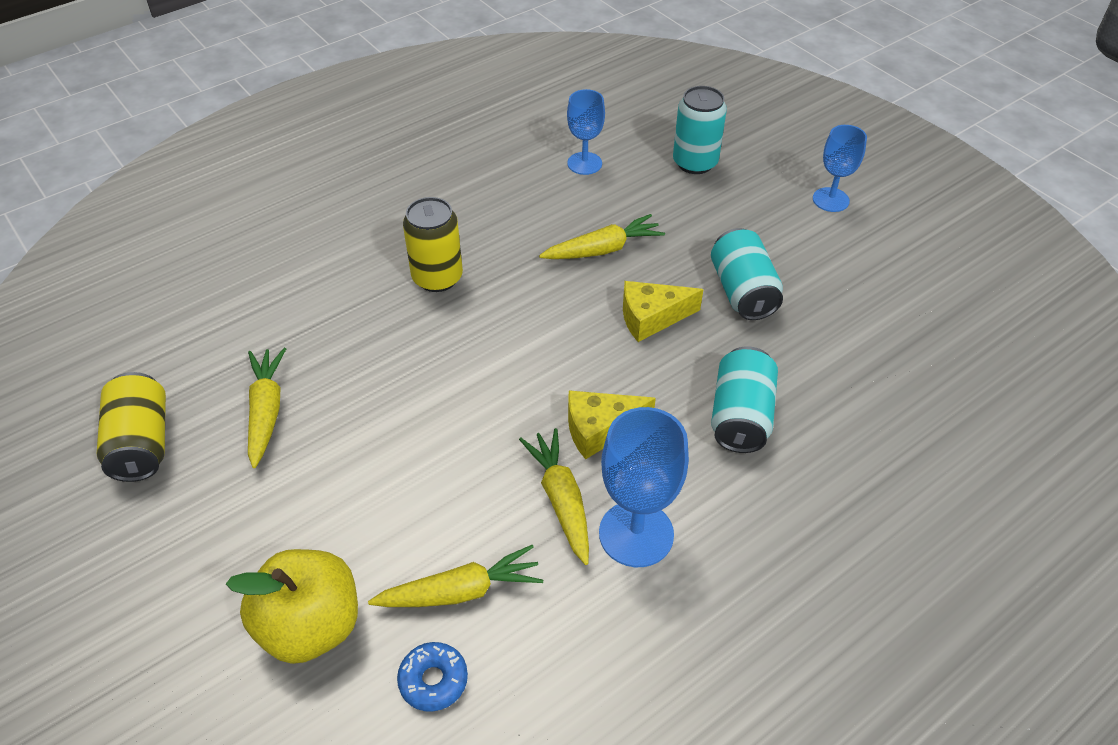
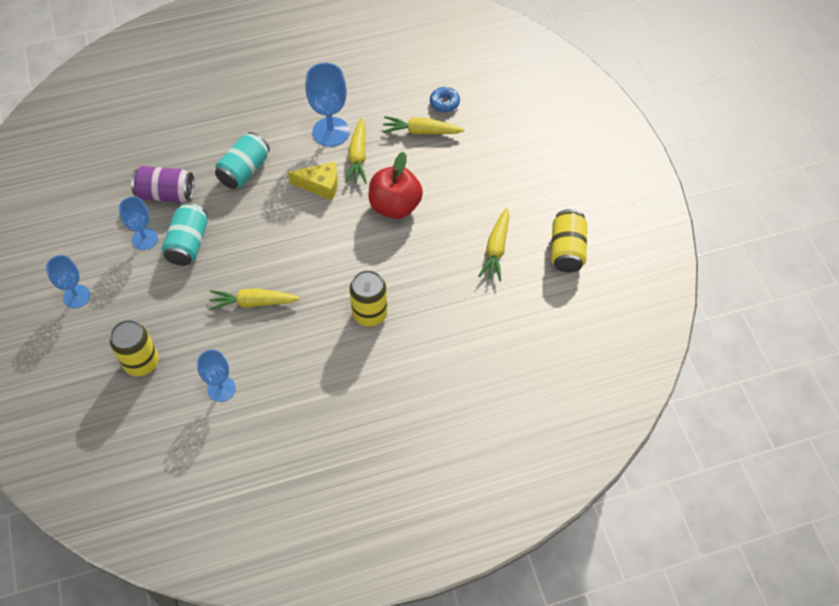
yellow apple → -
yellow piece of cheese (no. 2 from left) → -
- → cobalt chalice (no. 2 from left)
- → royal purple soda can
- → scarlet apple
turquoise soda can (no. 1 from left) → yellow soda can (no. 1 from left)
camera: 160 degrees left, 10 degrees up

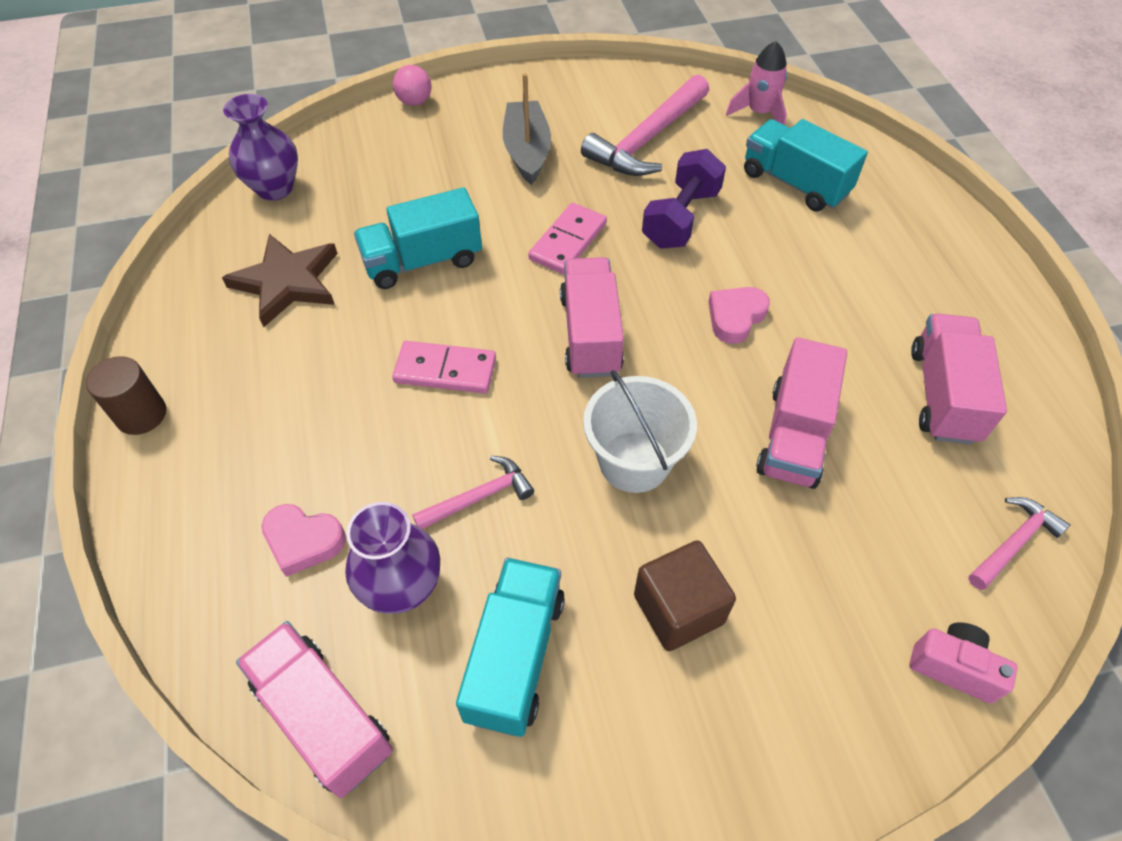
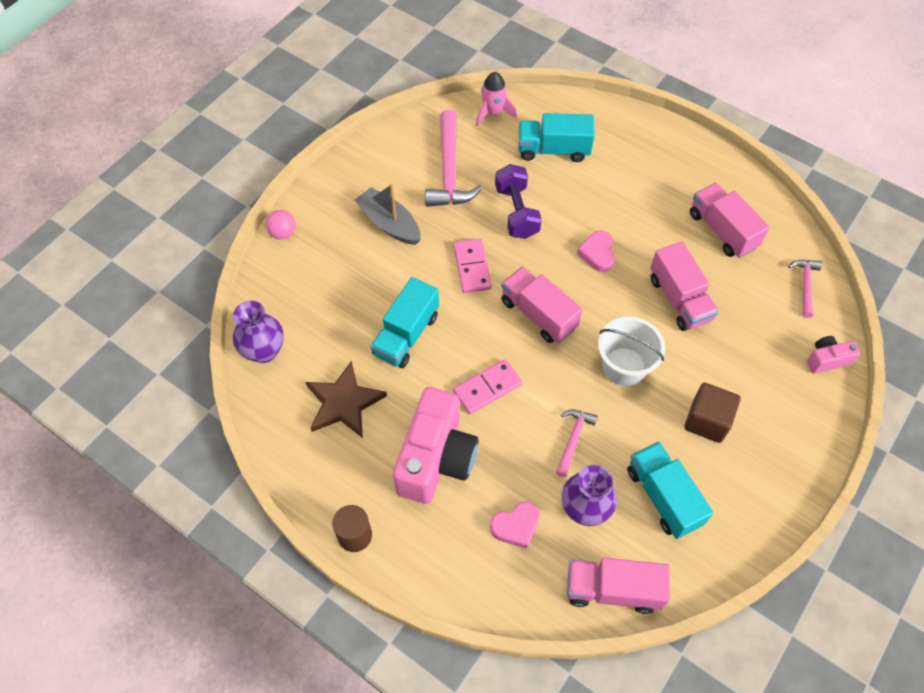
- → rosy photo camera (no. 1 from left)
camera: 40 degrees left, 5 degrees up

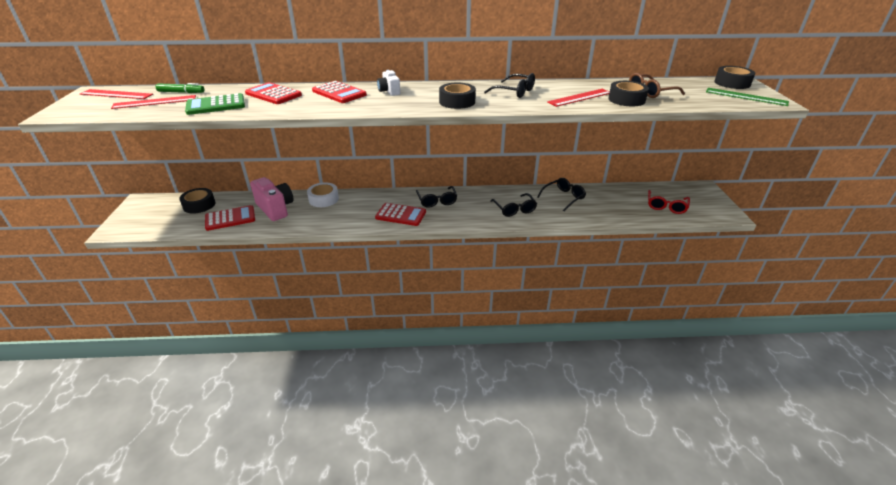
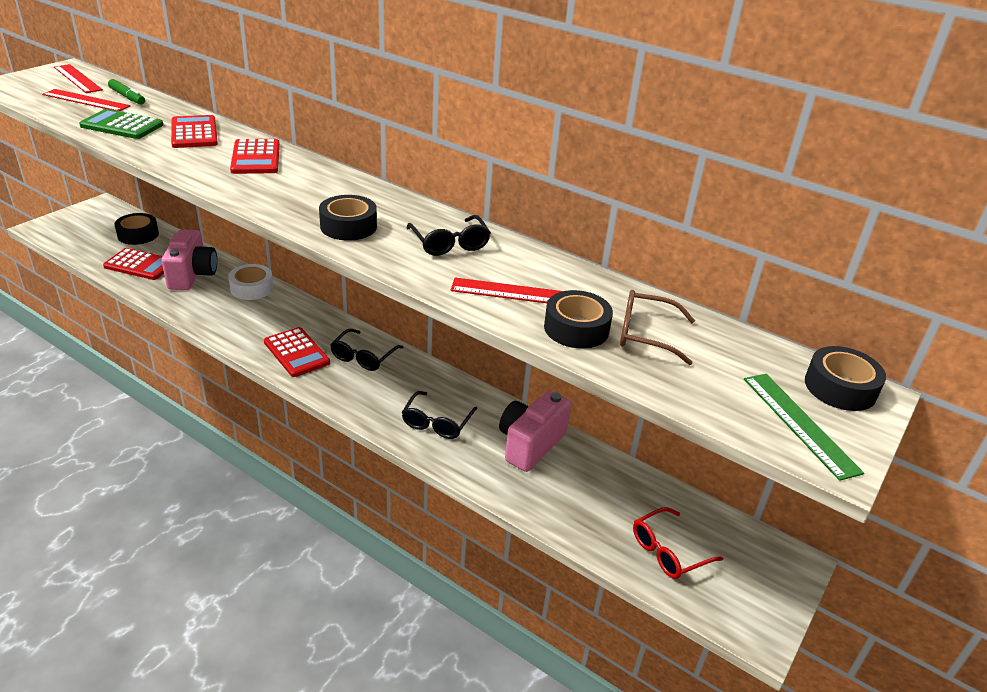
snow-white photo camera → -
black eyeglasses (no. 4 from left) → rosy photo camera (no. 2 from left)
camera: 35 degrees right, 0 degrees up

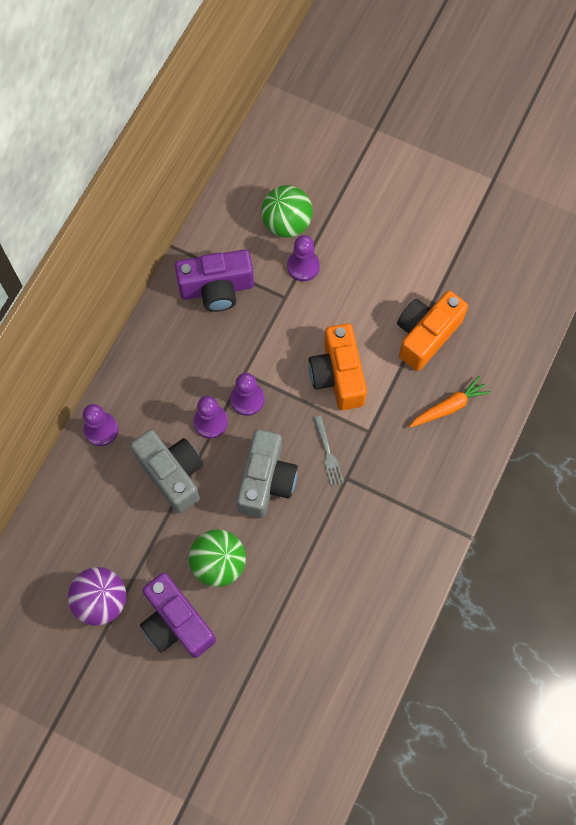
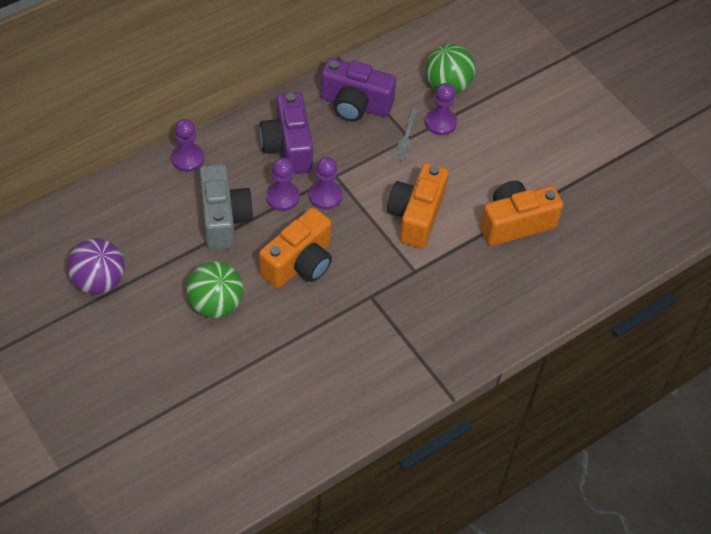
orange root vegetable → -
royal purple photo camera (no. 1 from left), shifted
ash-grey fork, shifted
ash-grey photo camera (no. 2 from left) → orange photo camera (no. 1 from left)
camera: 25 degrees right, 15 degrees down

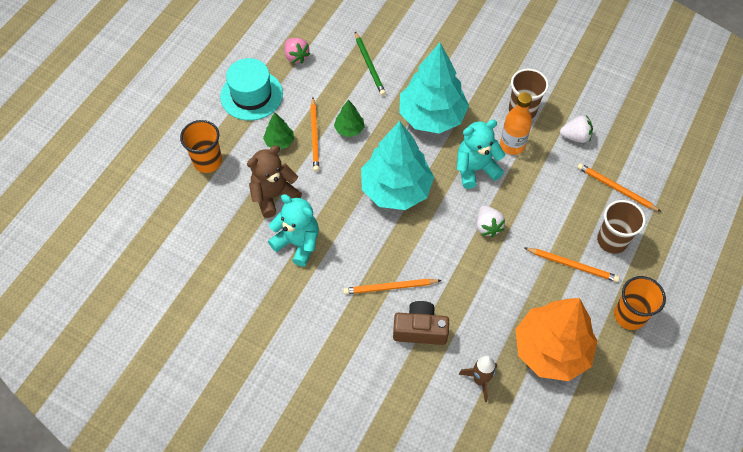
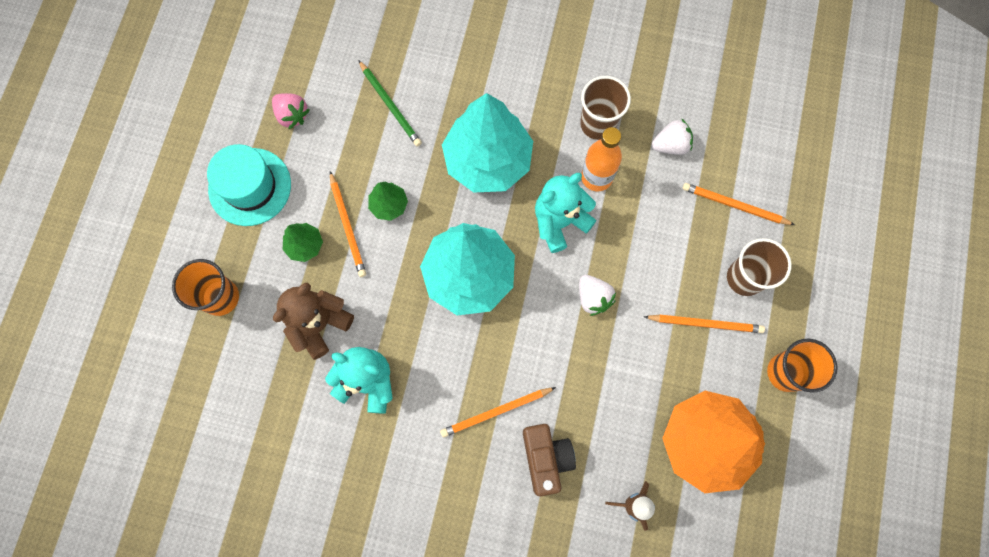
dark brown photo camera, 90 degrees clockwise
camera: 15 degrees left, 15 degrees up

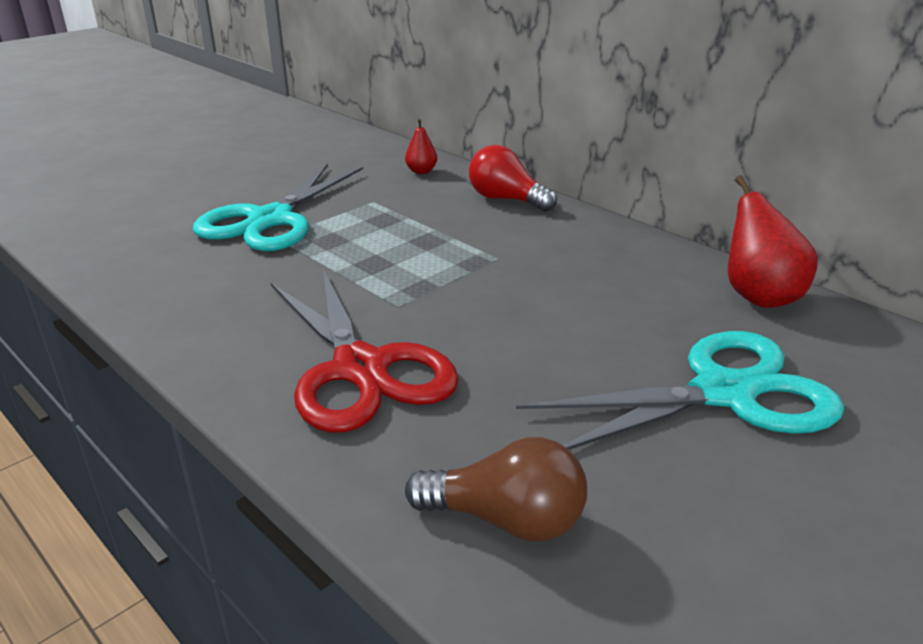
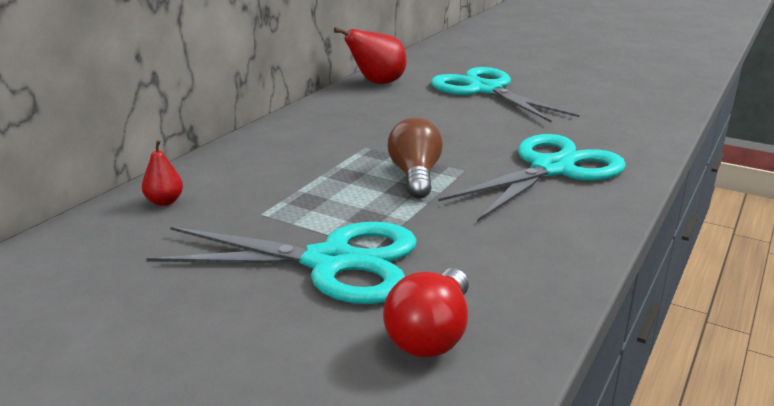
dark brown light bulb, shifted
scarlet light bulb, shifted
scarlet scissors → turquoise scissors (no. 3 from left)
camera: 105 degrees left, 5 degrees down

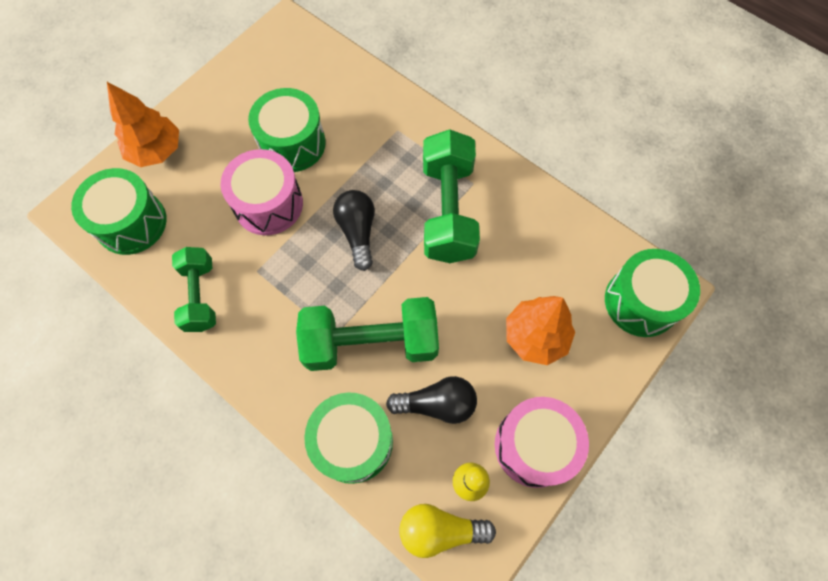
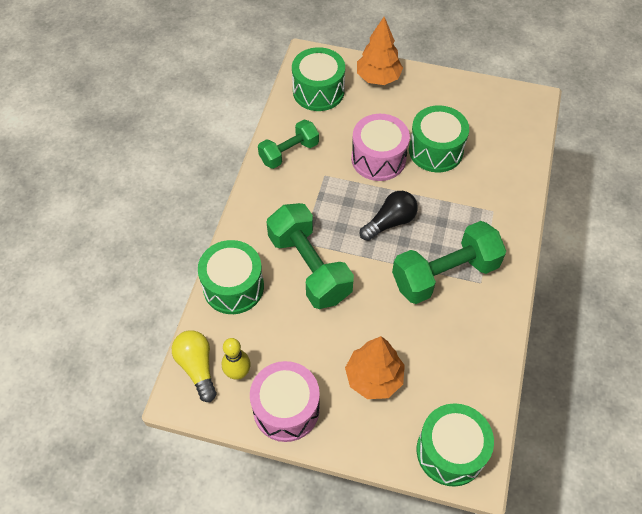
black light bulb (no. 2 from left) → -
camera: 65 degrees right, 10 degrees down

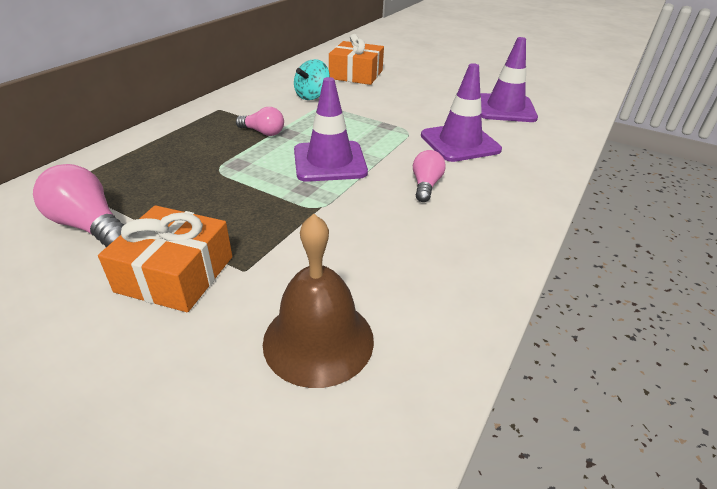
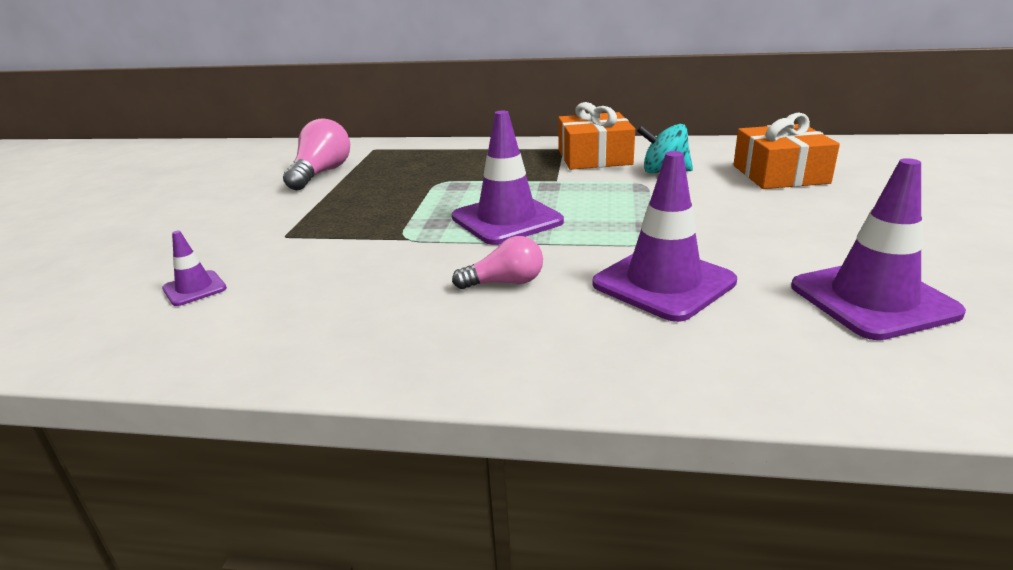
rosy light bulb (no. 2 from left) → -
orange gift (no. 1 from left), shifted
dark brown hand bell → royal purple traffic cone (no. 1 from left)
camera: 70 degrees right, 10 degrees down

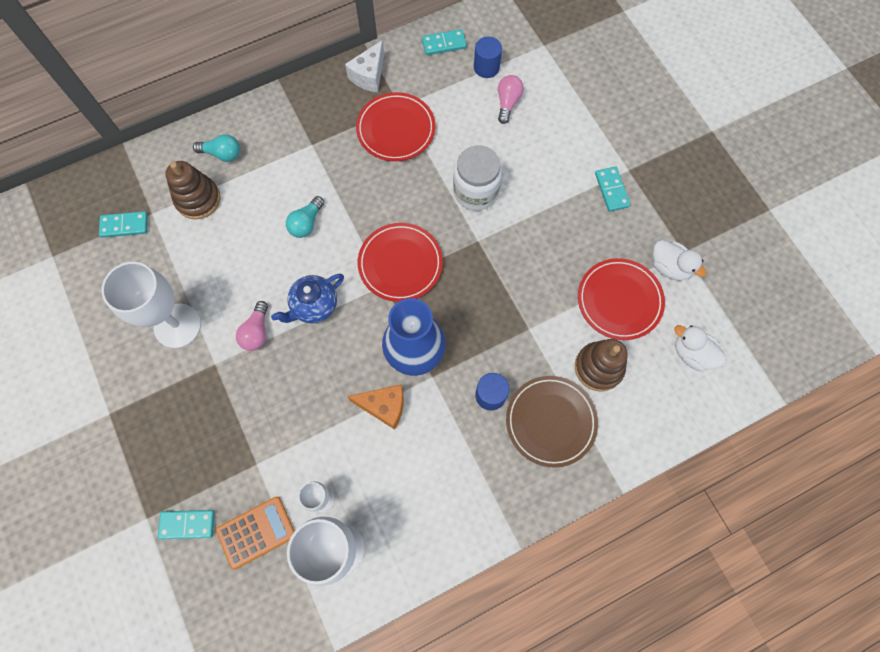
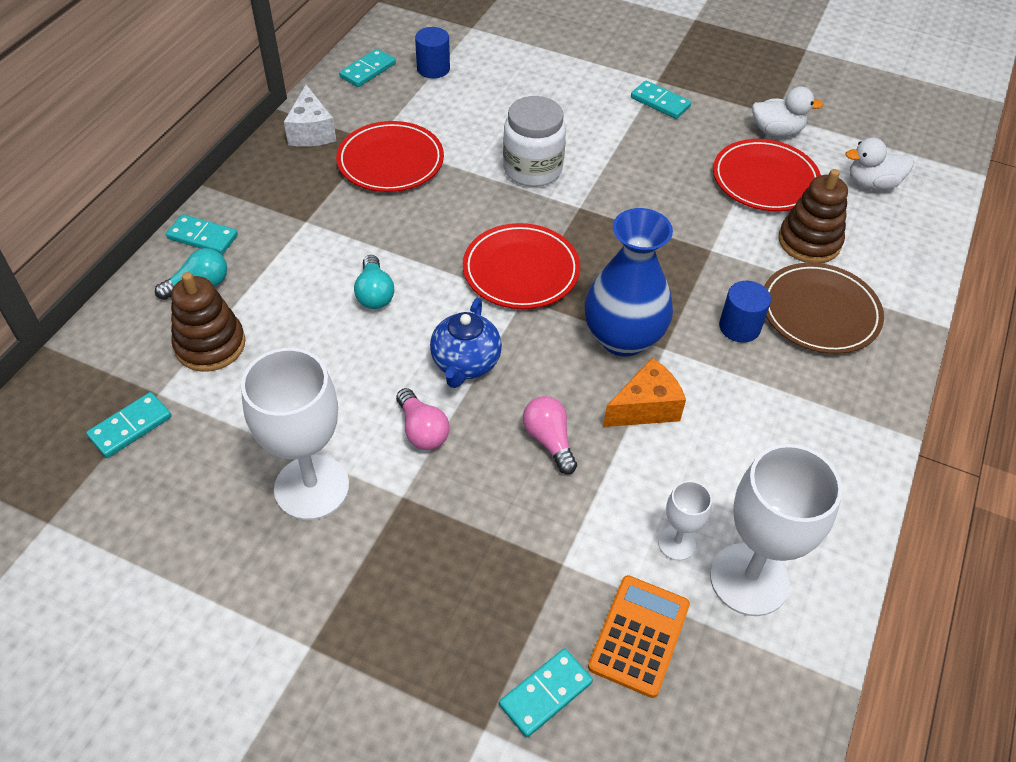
- → turquoise domino piece (no. 2 from left)
rosy light bulb (no. 2 from left), shifted
camera: 40 degrees left, 20 degrees down

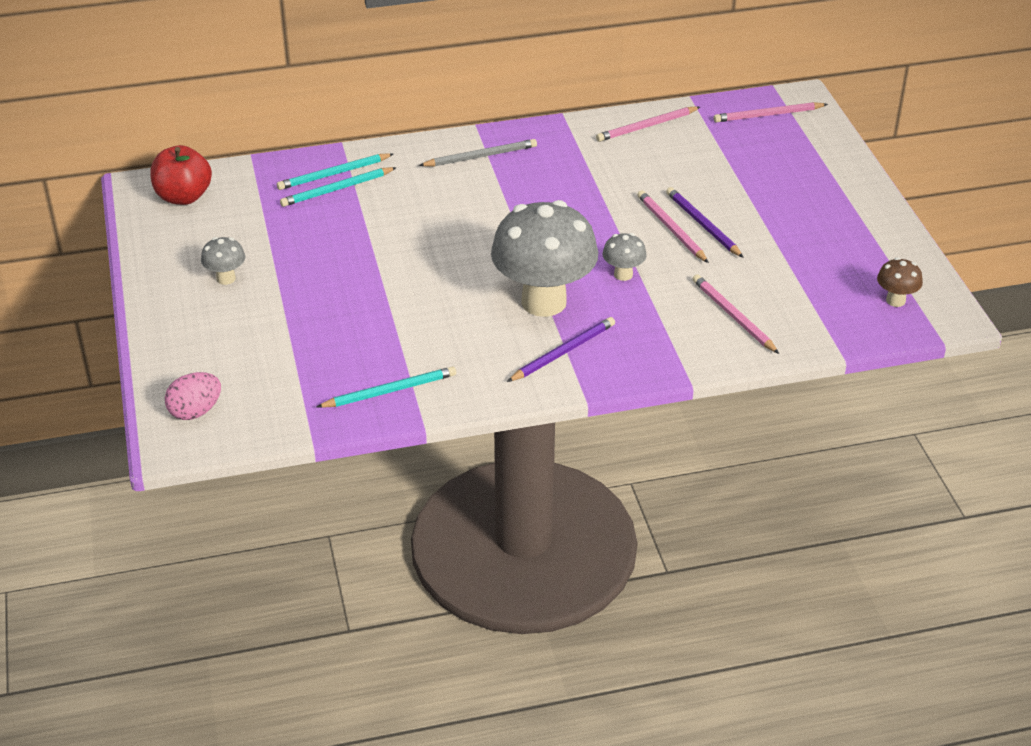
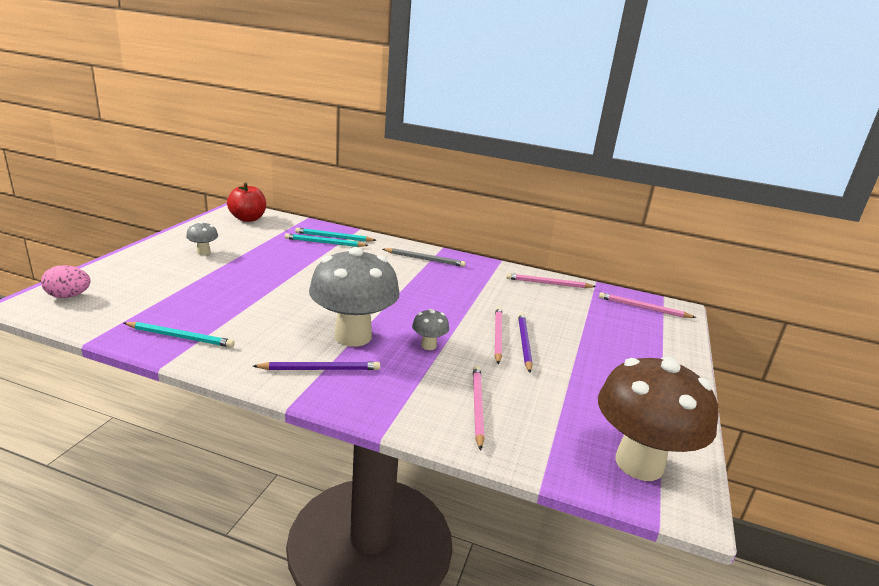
dark brown mushroom, x2.35
camera: 30 degrees right, 15 degrees down

